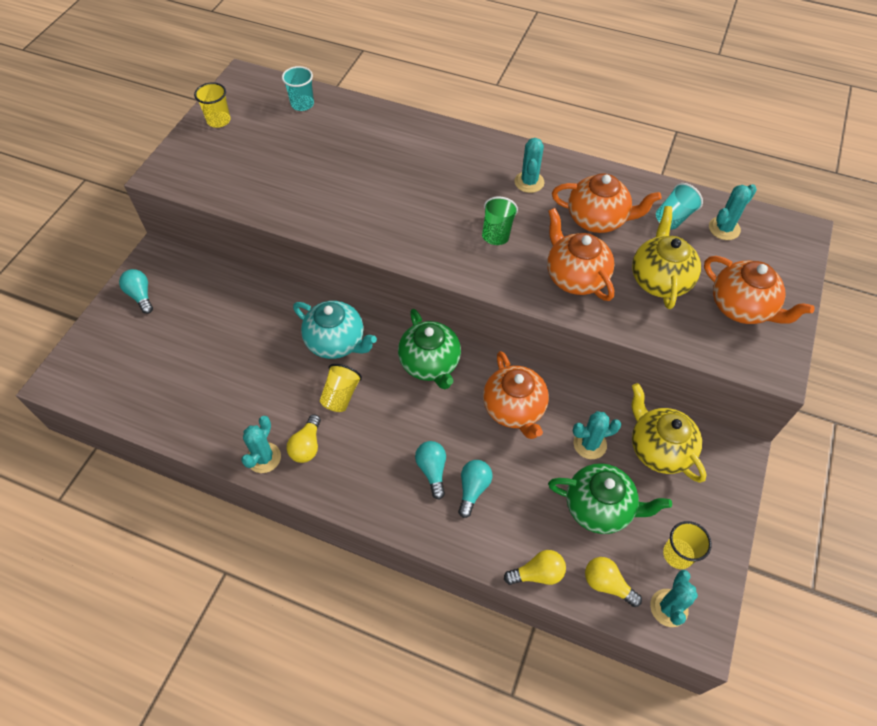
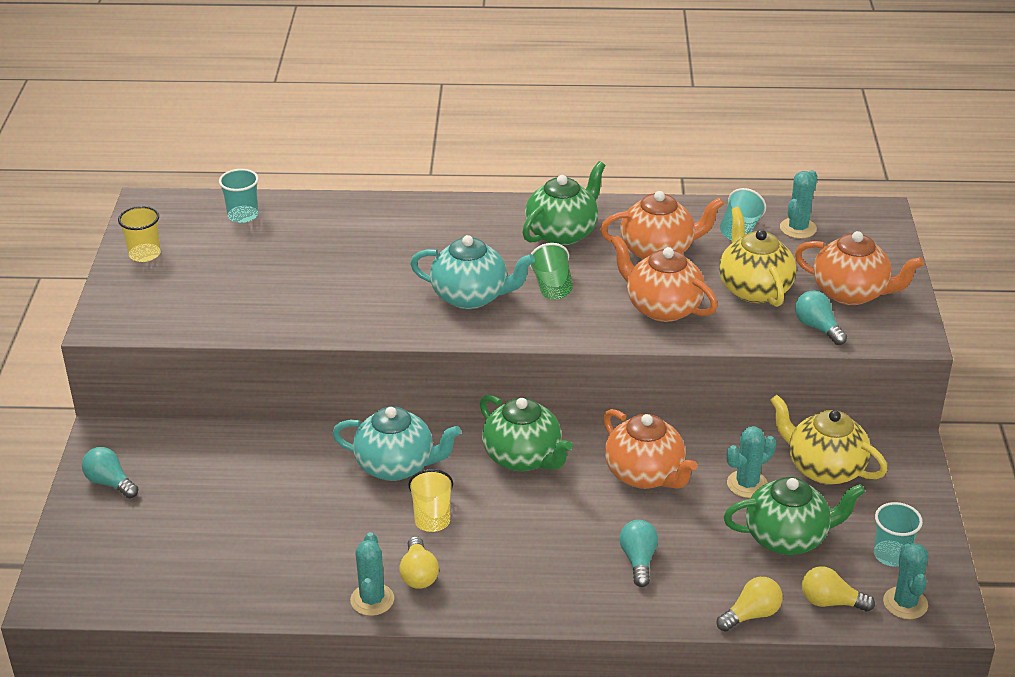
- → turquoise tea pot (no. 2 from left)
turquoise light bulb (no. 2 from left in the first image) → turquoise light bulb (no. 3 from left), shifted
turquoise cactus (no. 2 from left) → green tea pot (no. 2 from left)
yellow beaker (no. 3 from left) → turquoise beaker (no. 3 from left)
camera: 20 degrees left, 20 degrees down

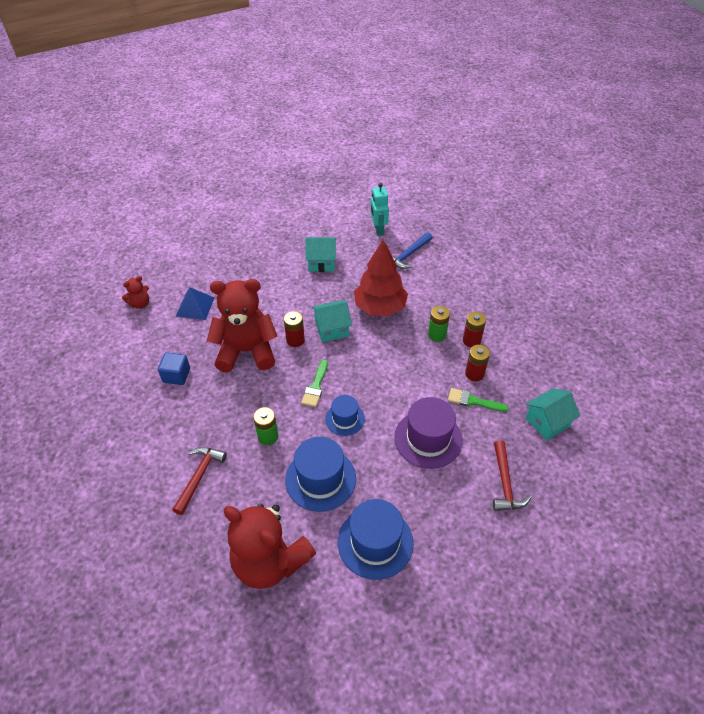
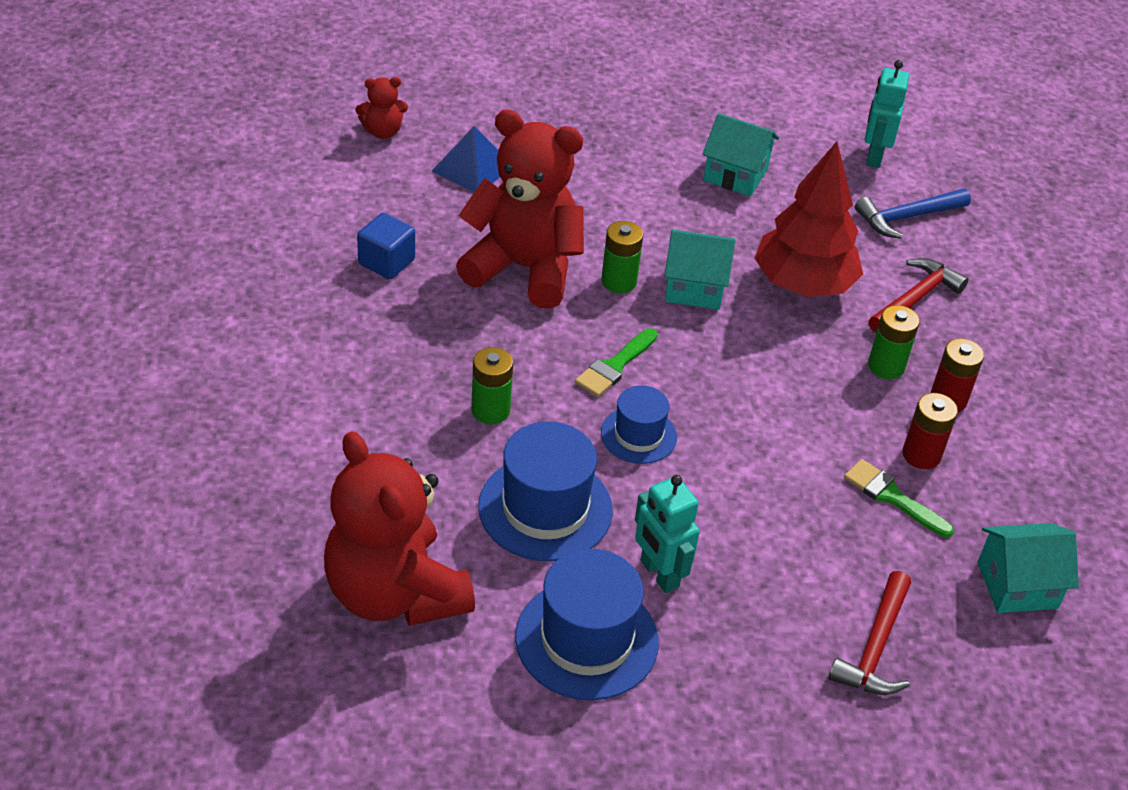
royal purple hat → -
- → turquoise robot (no. 1 from left)
scarlet hammer (no. 1 from left in the first image) → scarlet hammer (no. 2 from left), shifted
scarlet battery (no. 1 from left) → green battery (no. 2 from left)
camera: 20 degrees right, 5 degrees down

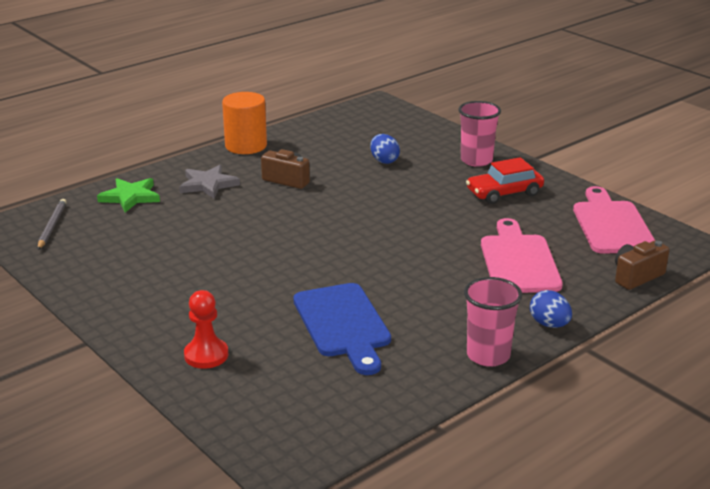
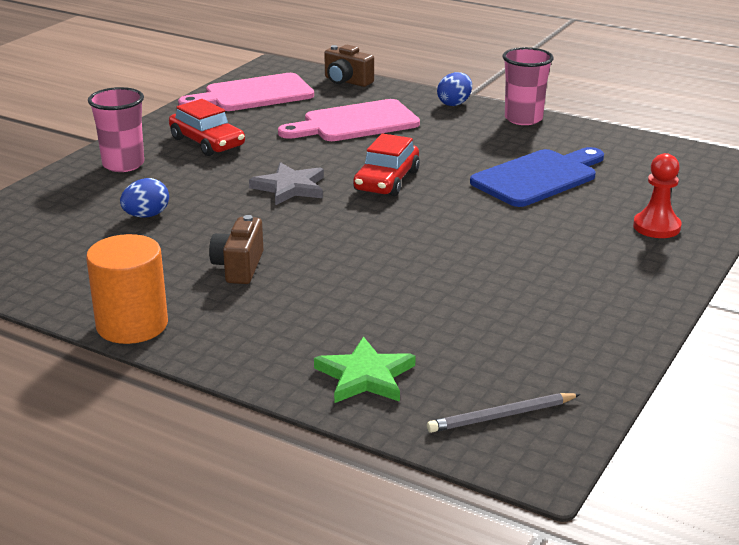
- → scarlet automobile (no. 2 from left)
ash-grey star shape, shifted
camera: 110 degrees left, 0 degrees up

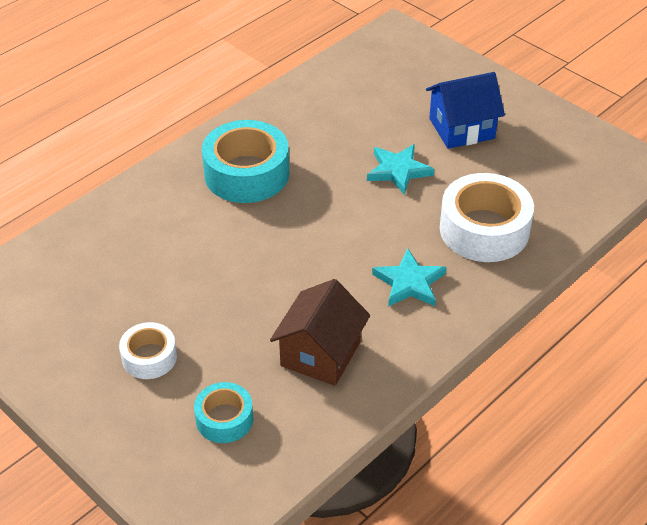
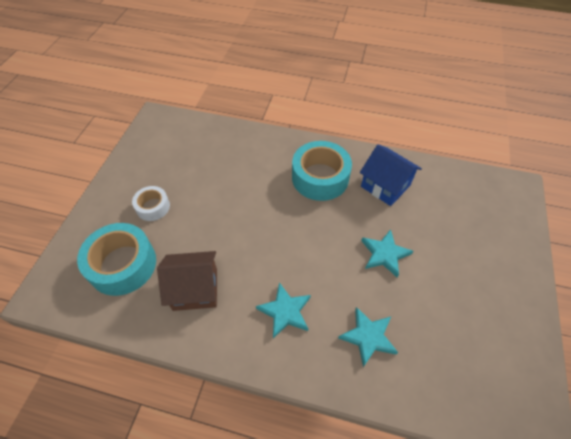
cobalt toy house, shifted
snow-white tape (no. 2 from left) → turquoise star shape (no. 2 from left)
turquoise tape (no. 1 from left), x1.81
camera: 60 degrees right, 10 degrees up

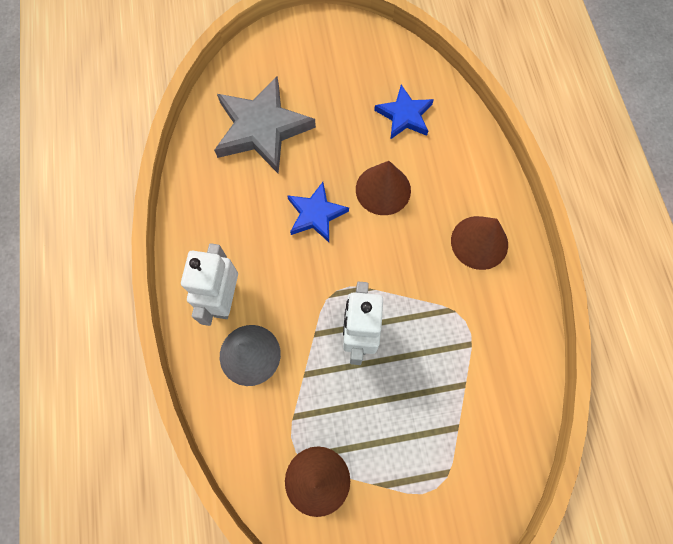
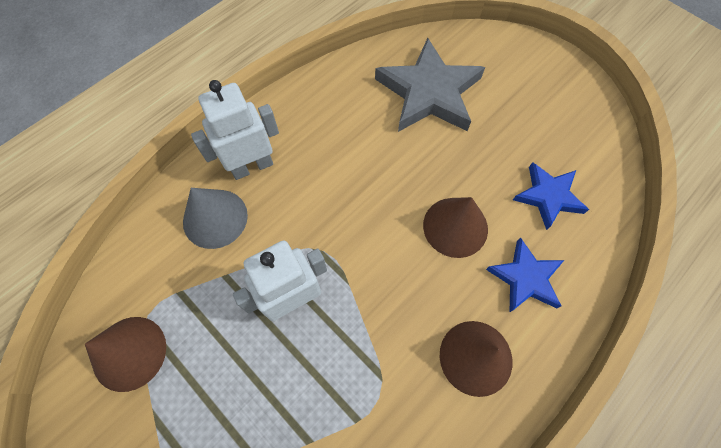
cobalt star shape (no. 1 from left), shifted
camera: 55 degrees right, 5 degrees down

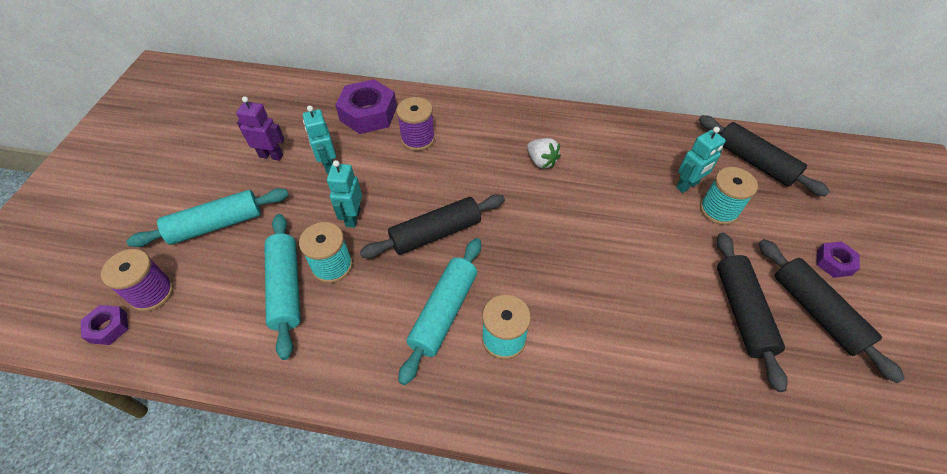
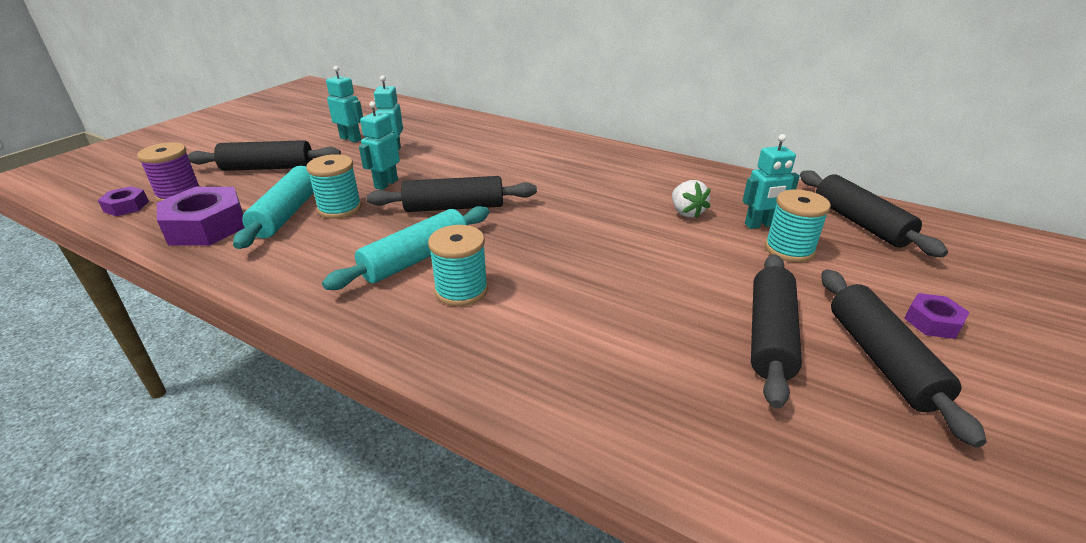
royal purple reel of thread (no. 2 from left) → -
royal purple hexagon nut (no. 2 from left), shifted
snow-white strawberry, shifted
turquoise rolling pin (no. 1 from left) → black rolling pin (no. 1 from left)
royal purple robot → turquoise robot (no. 1 from left)
camera: 20 degrees right, 20 degrees down

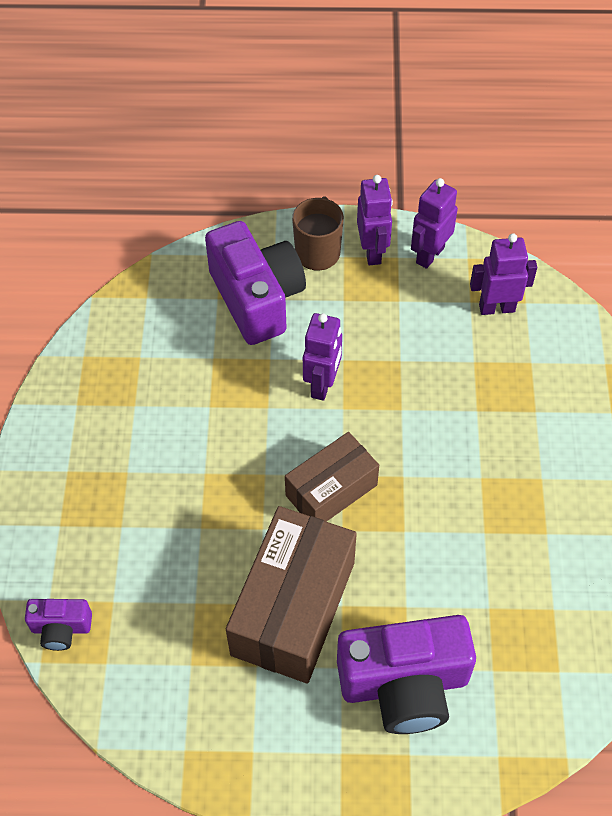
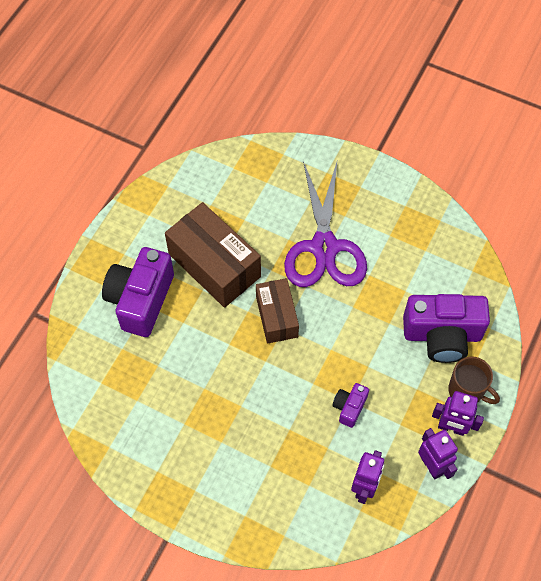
royal purple robot (no. 1 from left) → -
- → royal purple scissors
royal purple photo camera (no. 1 from left in the first image) → royal purple photo camera (no. 2 from left), shifted
camera: 115 degrees right, 5 degrees up

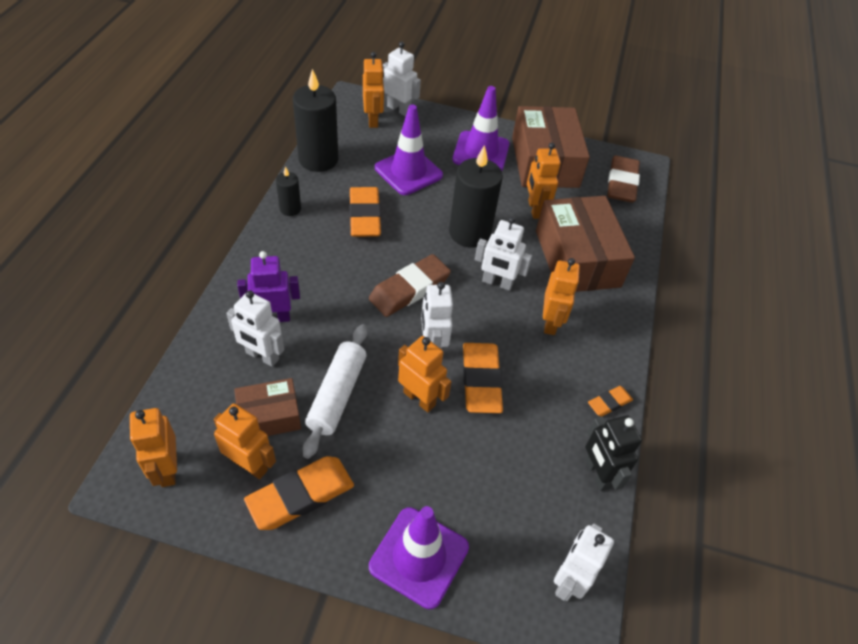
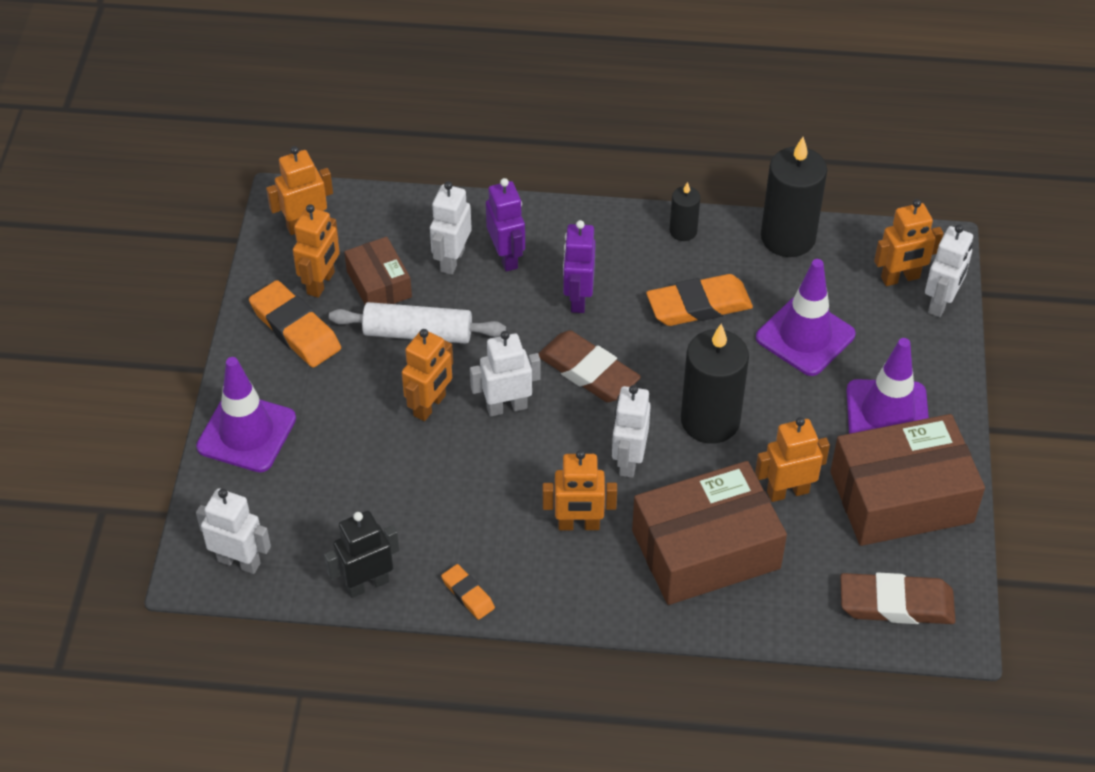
orange gum eraser (no. 3 from left) → -
- → royal purple robot (no. 2 from left)
camera: 85 degrees right, 0 degrees up

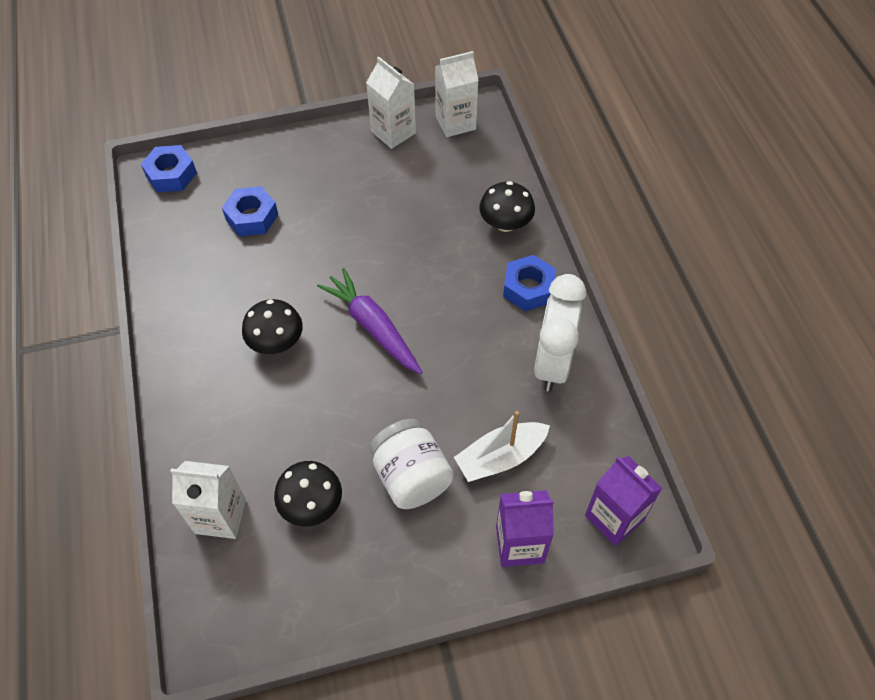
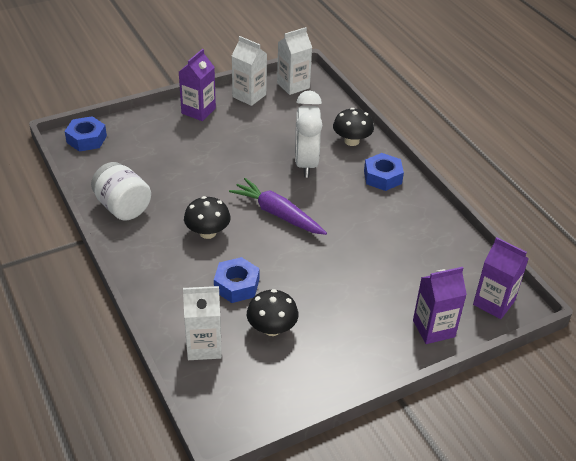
snow-white boat → -
- → royal purple milk carton (no. 1 from left)
cobalt hexagon nut (no. 2 from left), shifted
snow-white jam jar, shifted
snow-white bedside clock, shifted
camera: 15 degrees left, 15 degrees down

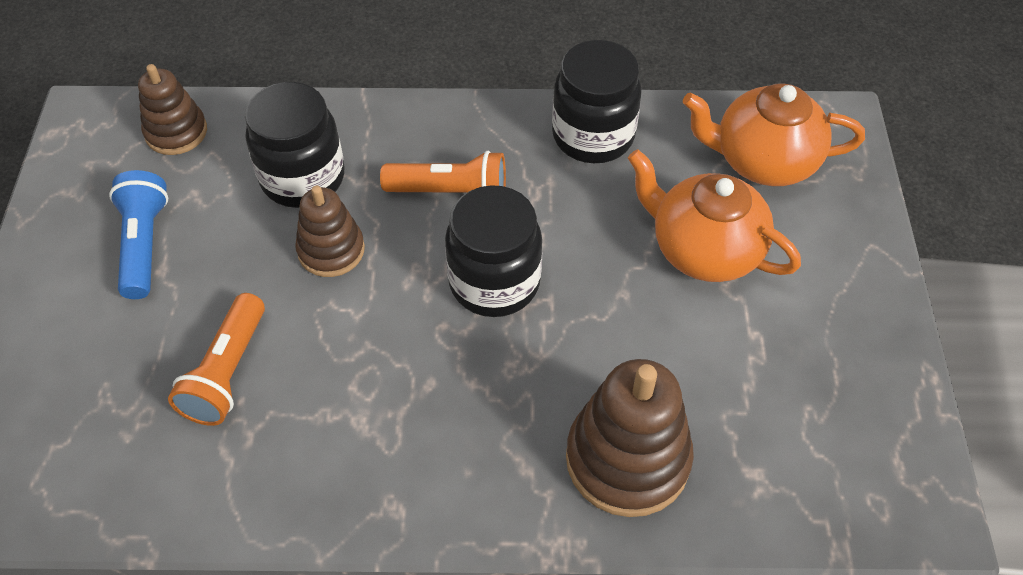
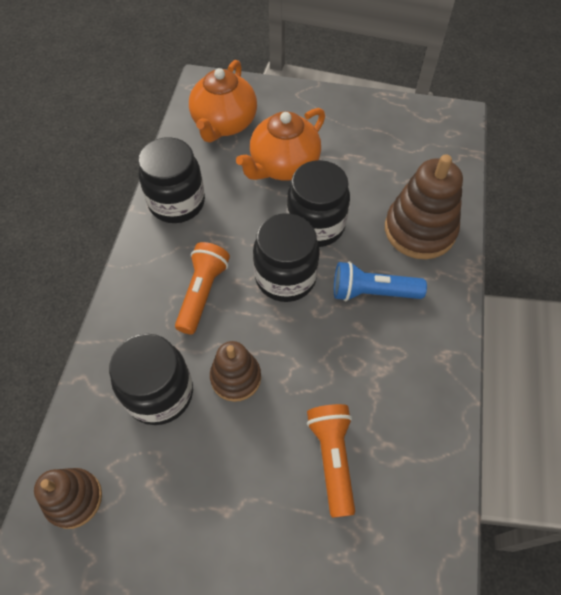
- → black jam jar (no. 4 from left)
cobalt flashlight, shifted
orange flashlight (no. 1 from left in the first image) → orange flashlight (no. 2 from left), 120 degrees counterclockwise
camera: 80 degrees left, 5 degrees up

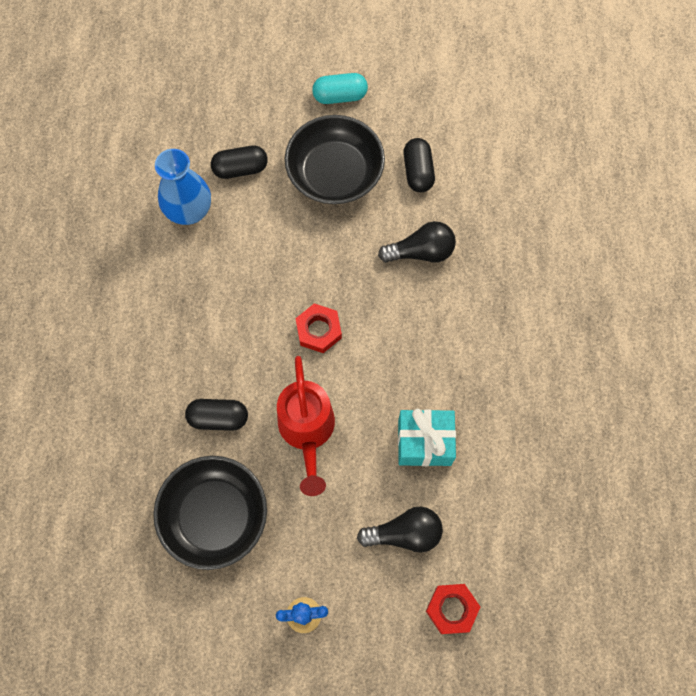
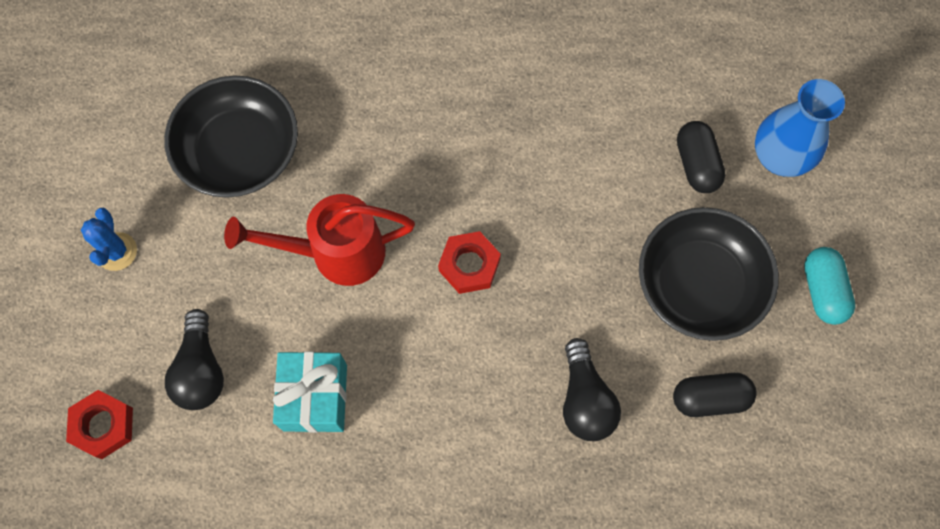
black pill (no. 1 from left) → -
cobalt flower vase, shifted
camera: 90 degrees right, 0 degrees up

